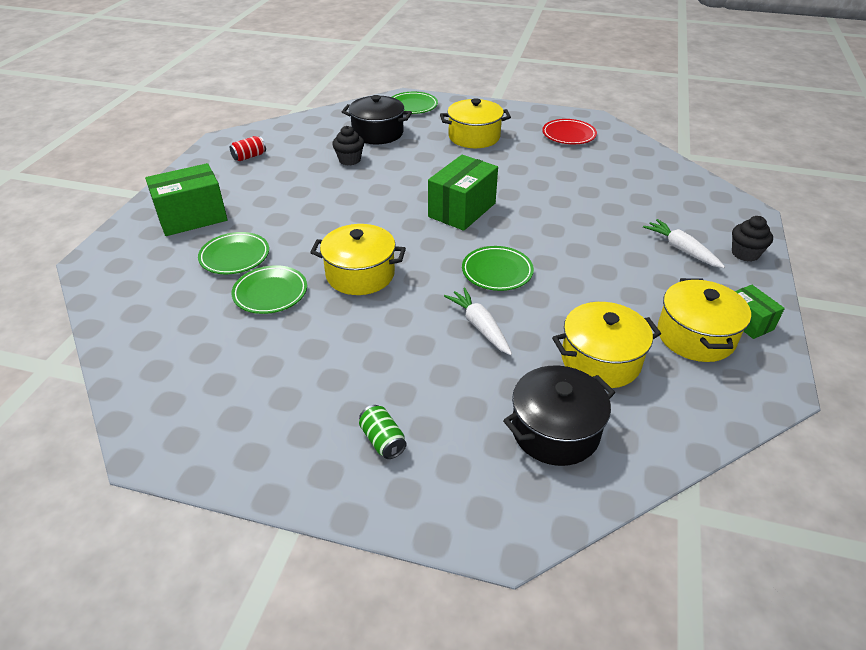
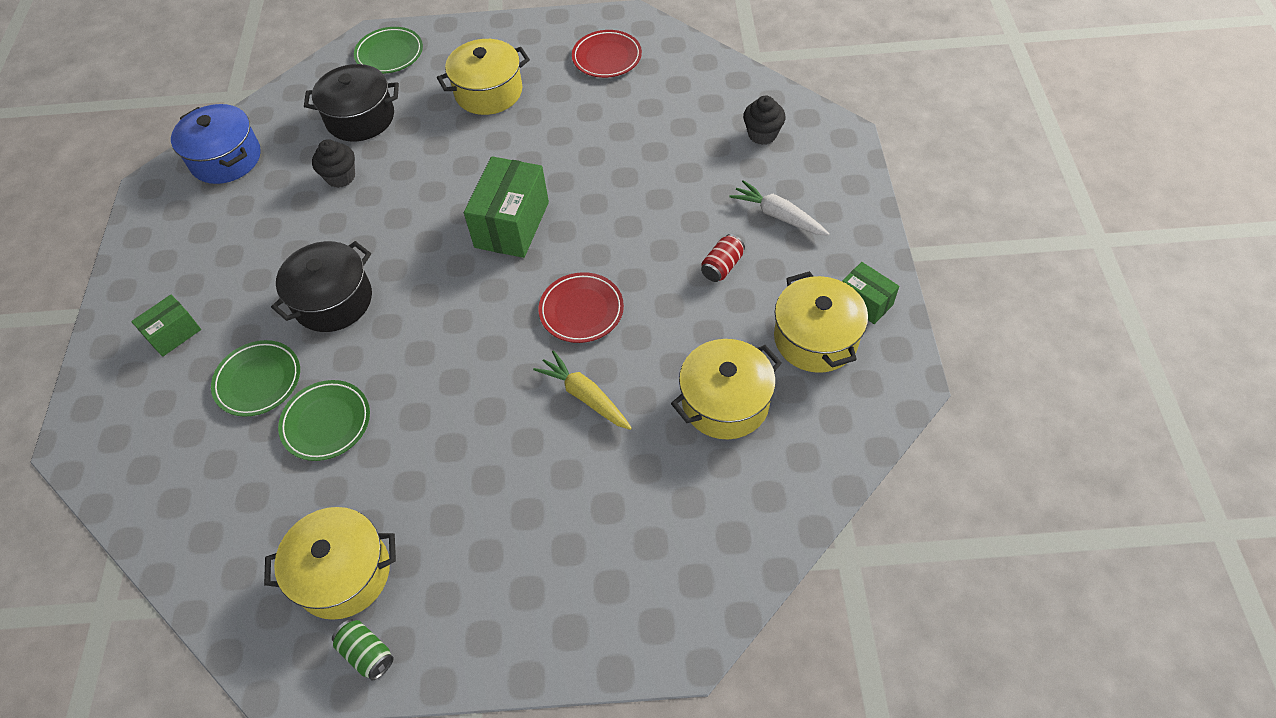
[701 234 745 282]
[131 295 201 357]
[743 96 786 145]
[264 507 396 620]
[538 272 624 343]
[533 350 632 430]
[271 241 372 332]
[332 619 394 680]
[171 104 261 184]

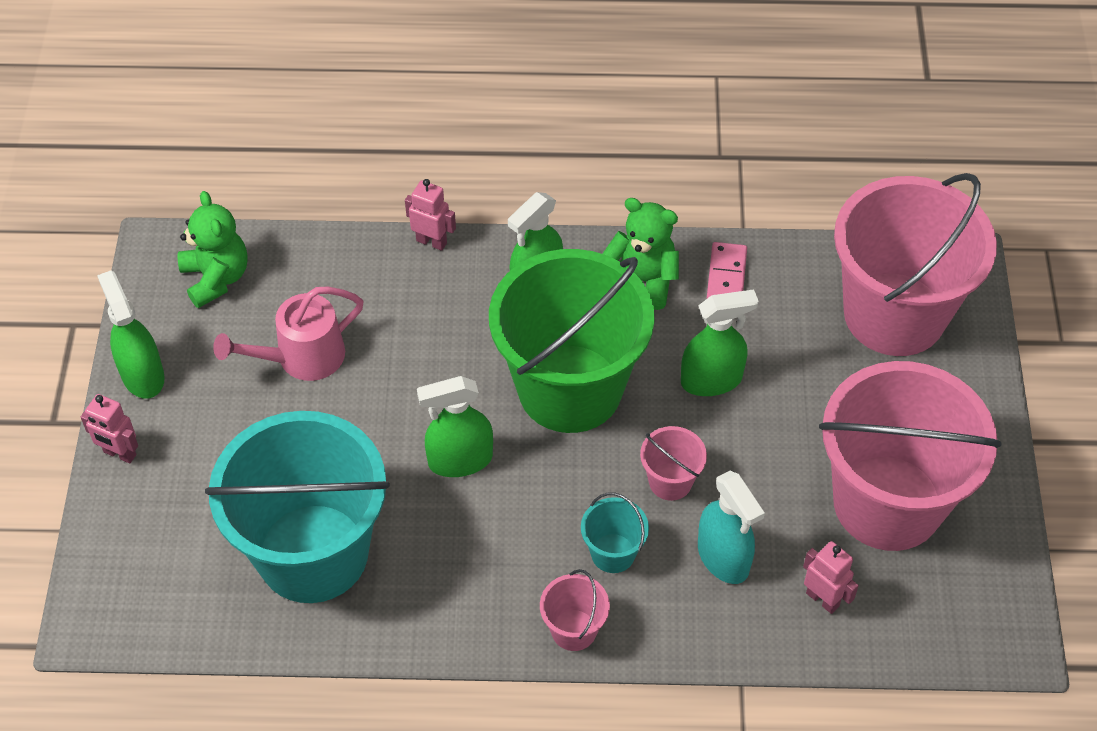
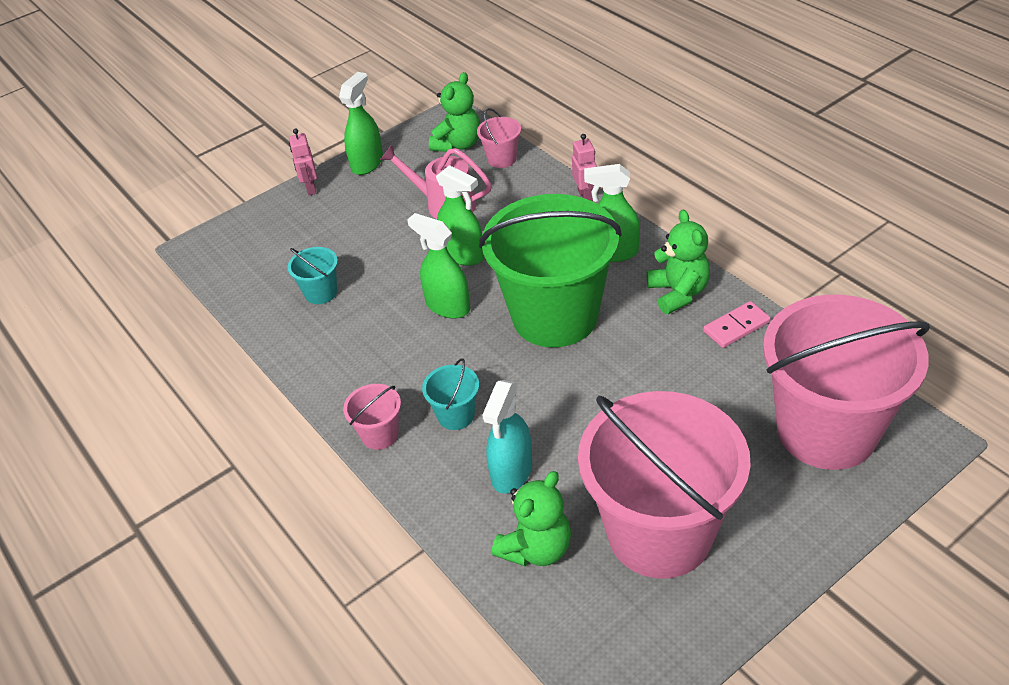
[436 165 484 266]
[288 247 338 304]
[477 108 521 168]
[492 471 571 566]

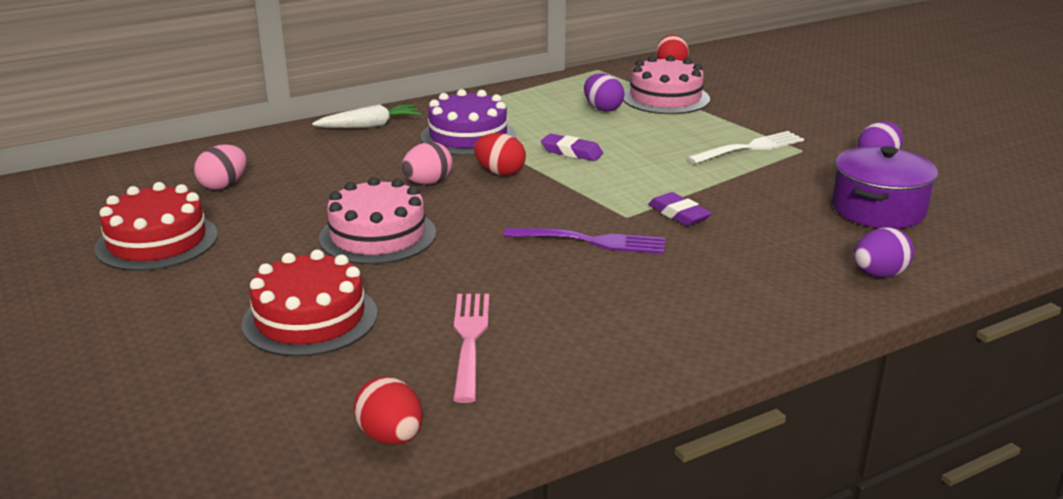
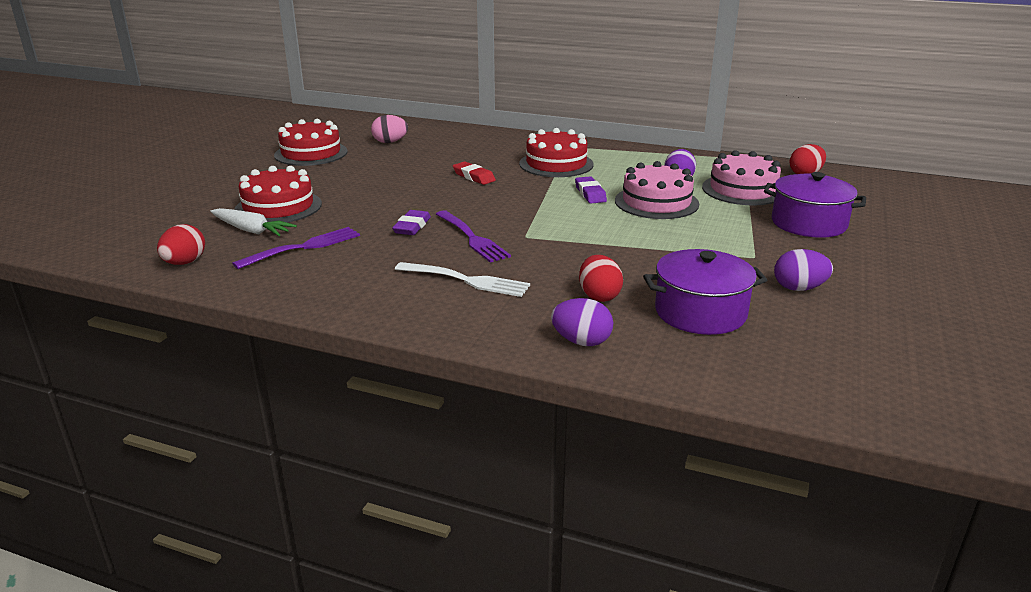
[519 128 594 177]
[210 208 297 236]
[395 262 530 297]
[579 255 623 302]
[453 161 496 185]
[615 161 699 219]
[392 210 431 235]
[232 227 360 269]
[764 172 866 238]

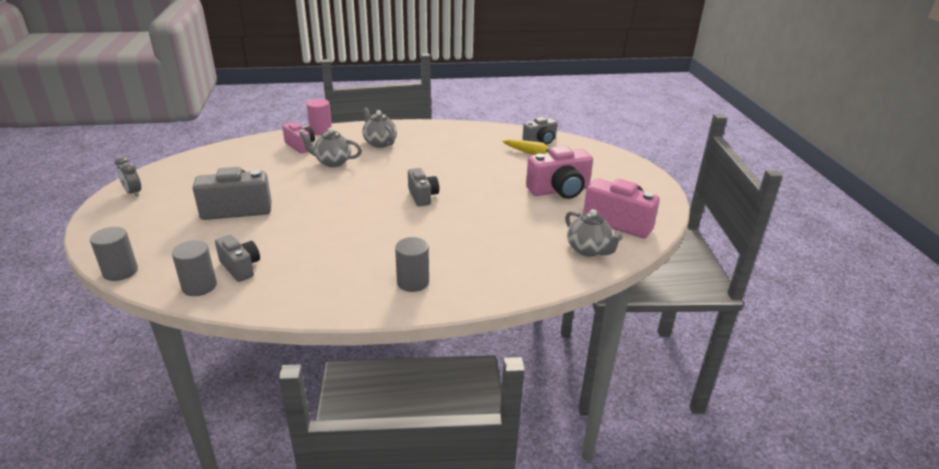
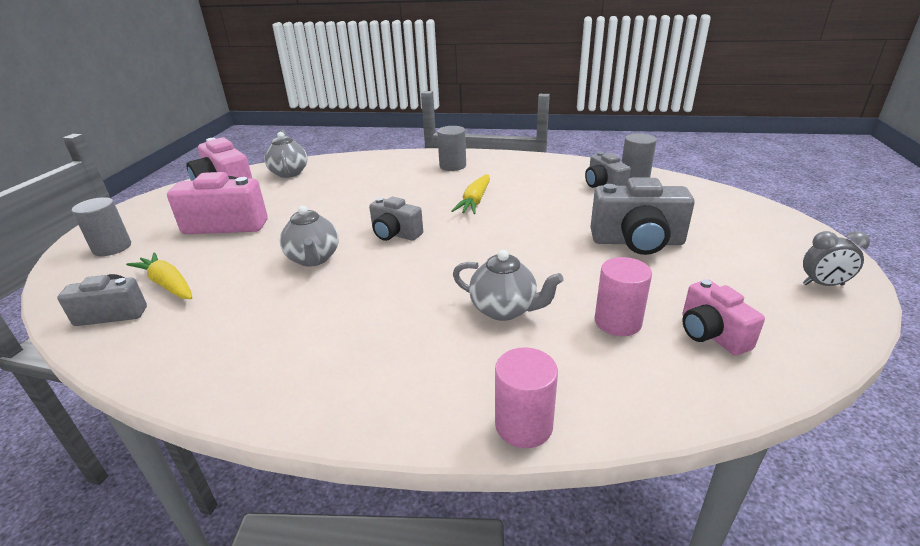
[280 206 338 267]
[682 279 765 356]
[803 231 870 286]
[369 197 423 241]
[72 197 131 256]
[451 174 490 214]
[595 257 652 336]

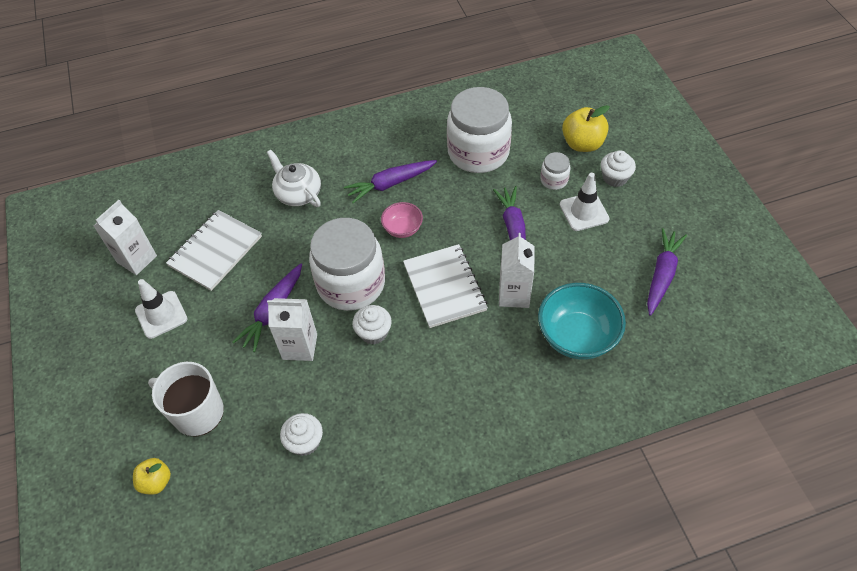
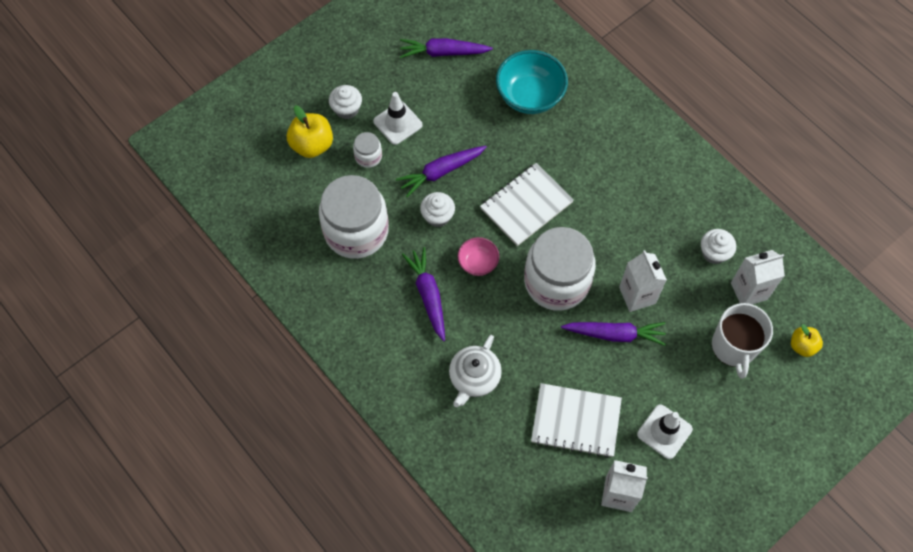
[402 247 445 341]
[731 250 785 304]
[420 192 455 227]

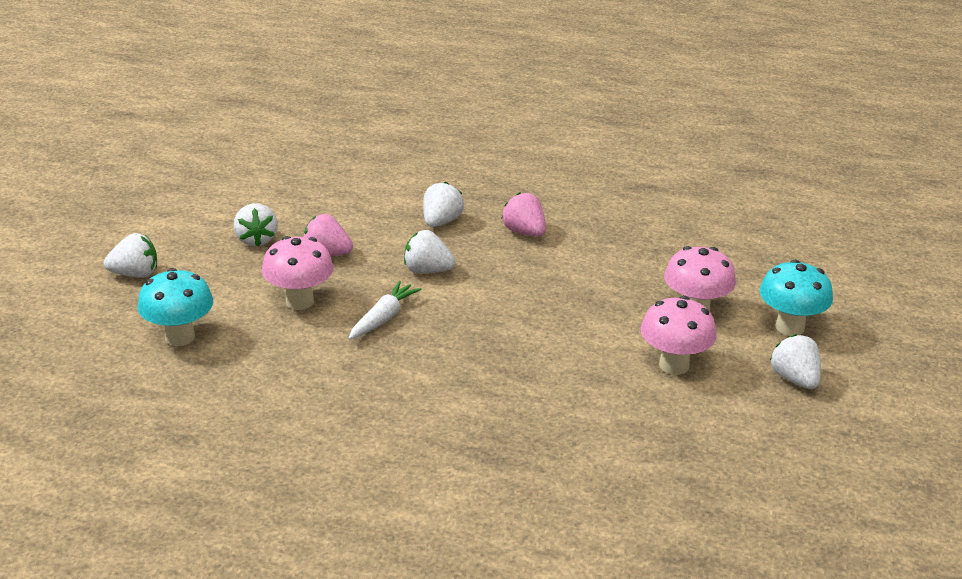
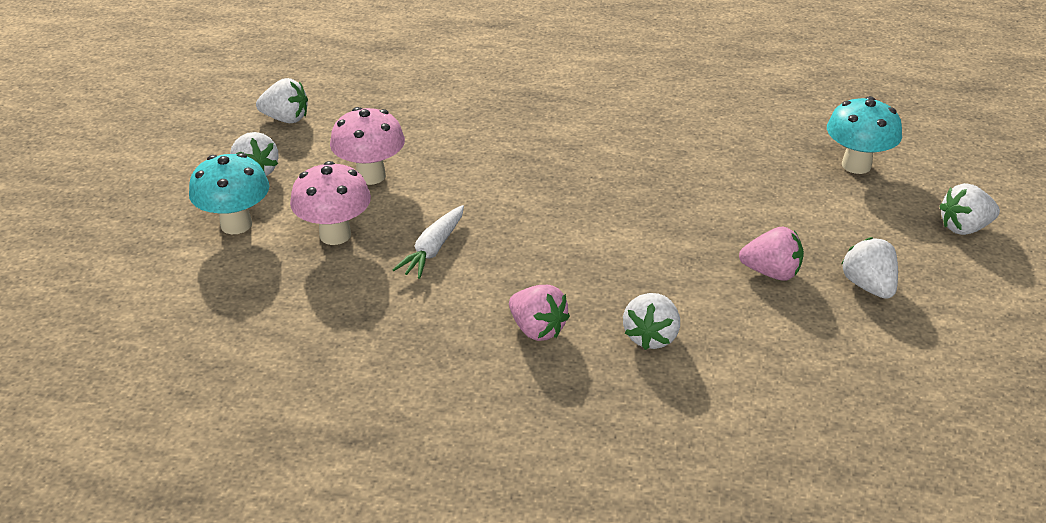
[256 78 308 123]
[262 236 334 310] (first image)
[392 205 464 279]

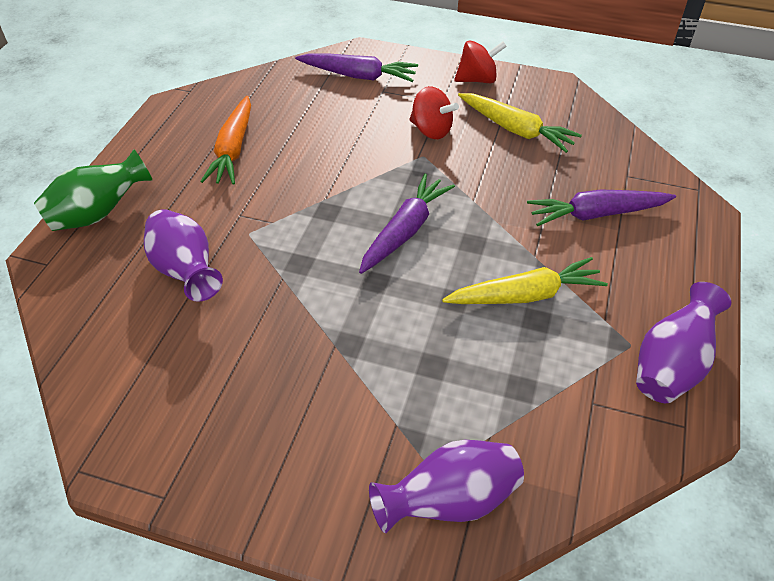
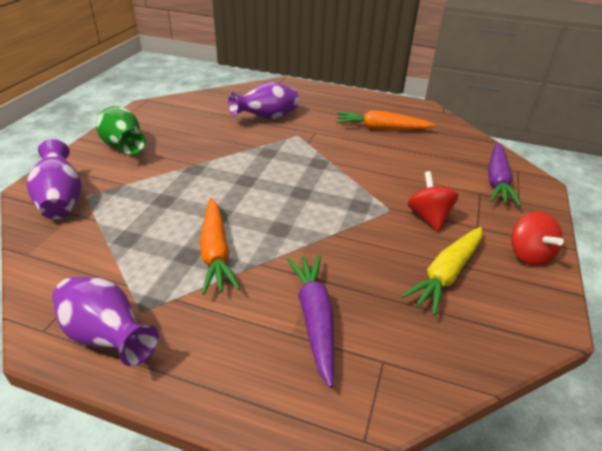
[408 171 459 231]
[96 106 146 155]
[359 174 455 274] (first image)
[200 198 240 295]

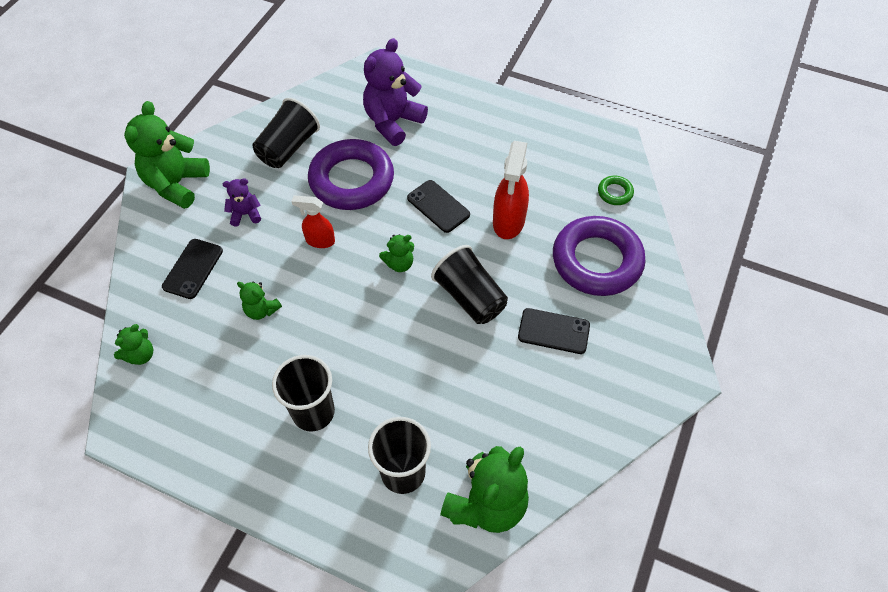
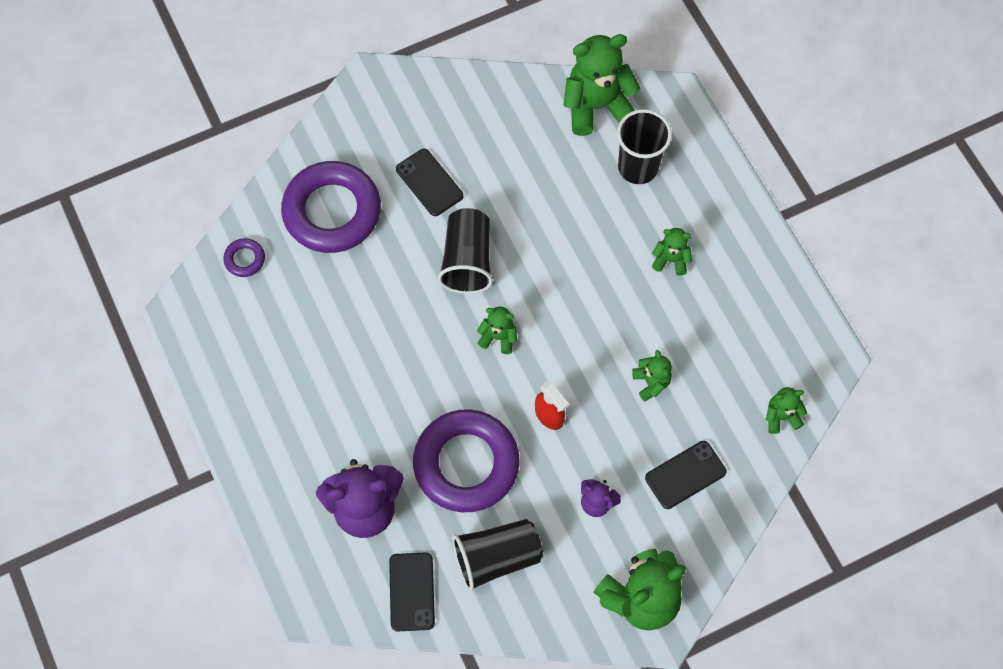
[493 141 529 239] (first image)
[223 238 265 277]
[389 552 435 631]
[652 228 692 276]

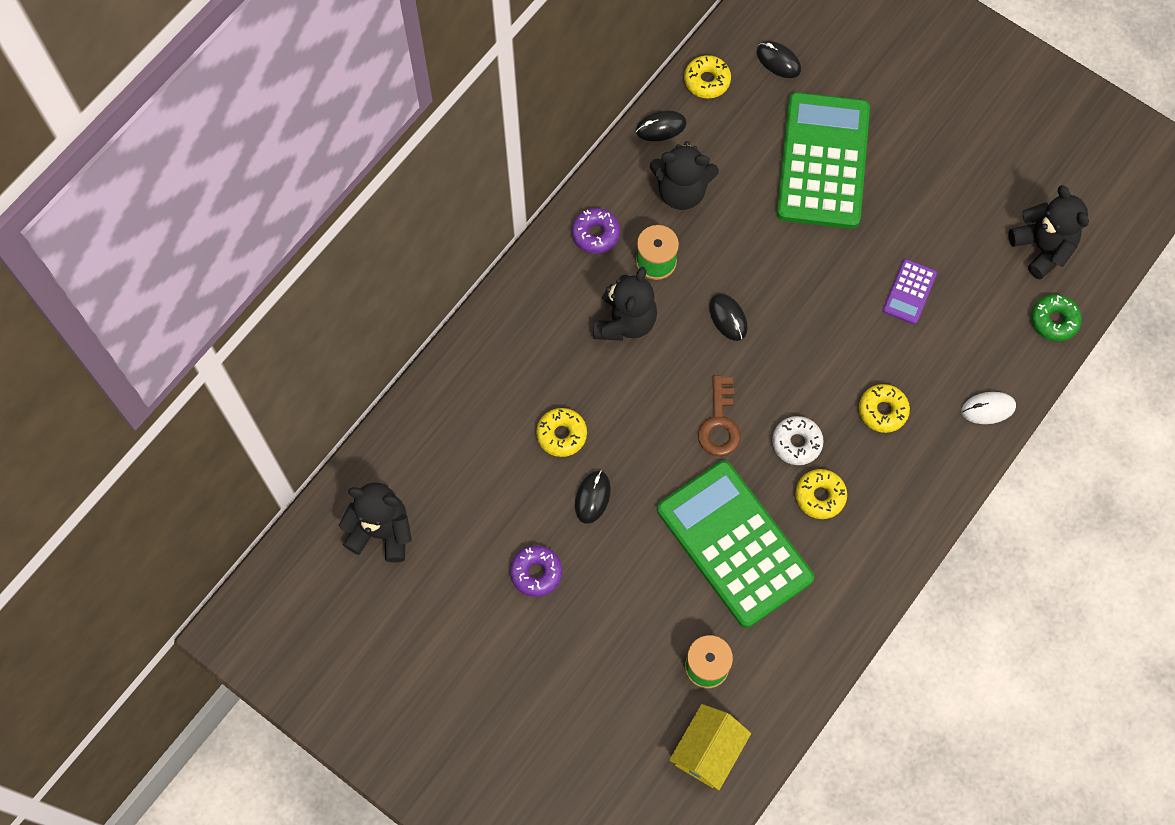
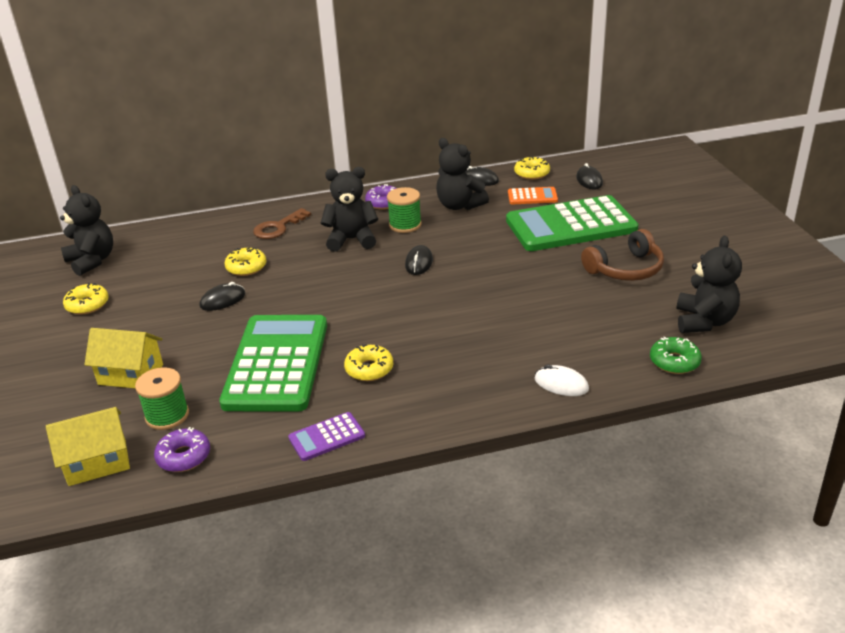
[506 195 638 251]
[288 412 365 461]
[321 167 378 252]
[253 208 311 239]
[63 283 109 315]
[772 416 824 465] (first image)
[154 427 210 472]
[508 187 558 204]
[581 229 664 281]
[84 328 163 388]

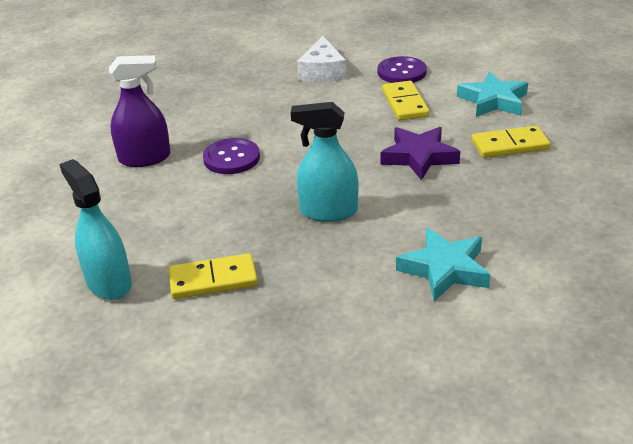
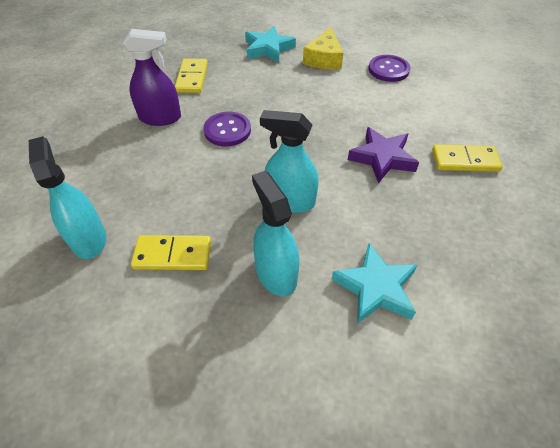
[303 27 343 69]
[245 26 296 63]
[175 59 208 93]
[252 171 300 297]

